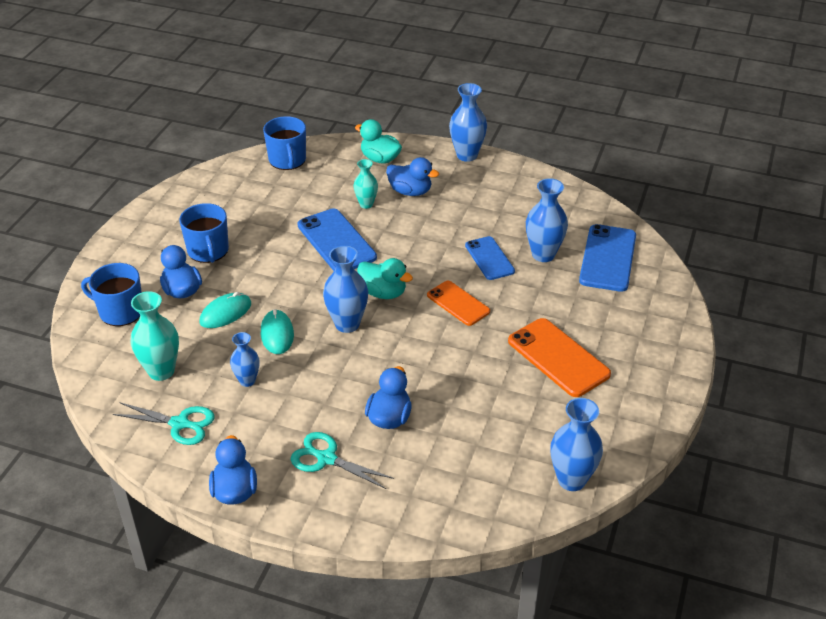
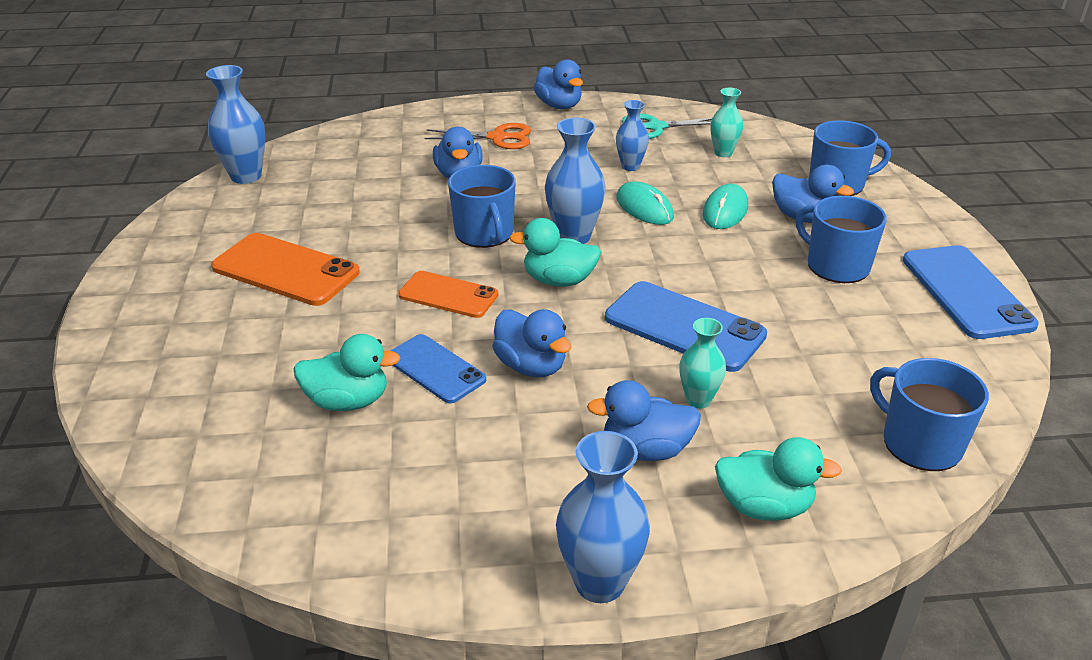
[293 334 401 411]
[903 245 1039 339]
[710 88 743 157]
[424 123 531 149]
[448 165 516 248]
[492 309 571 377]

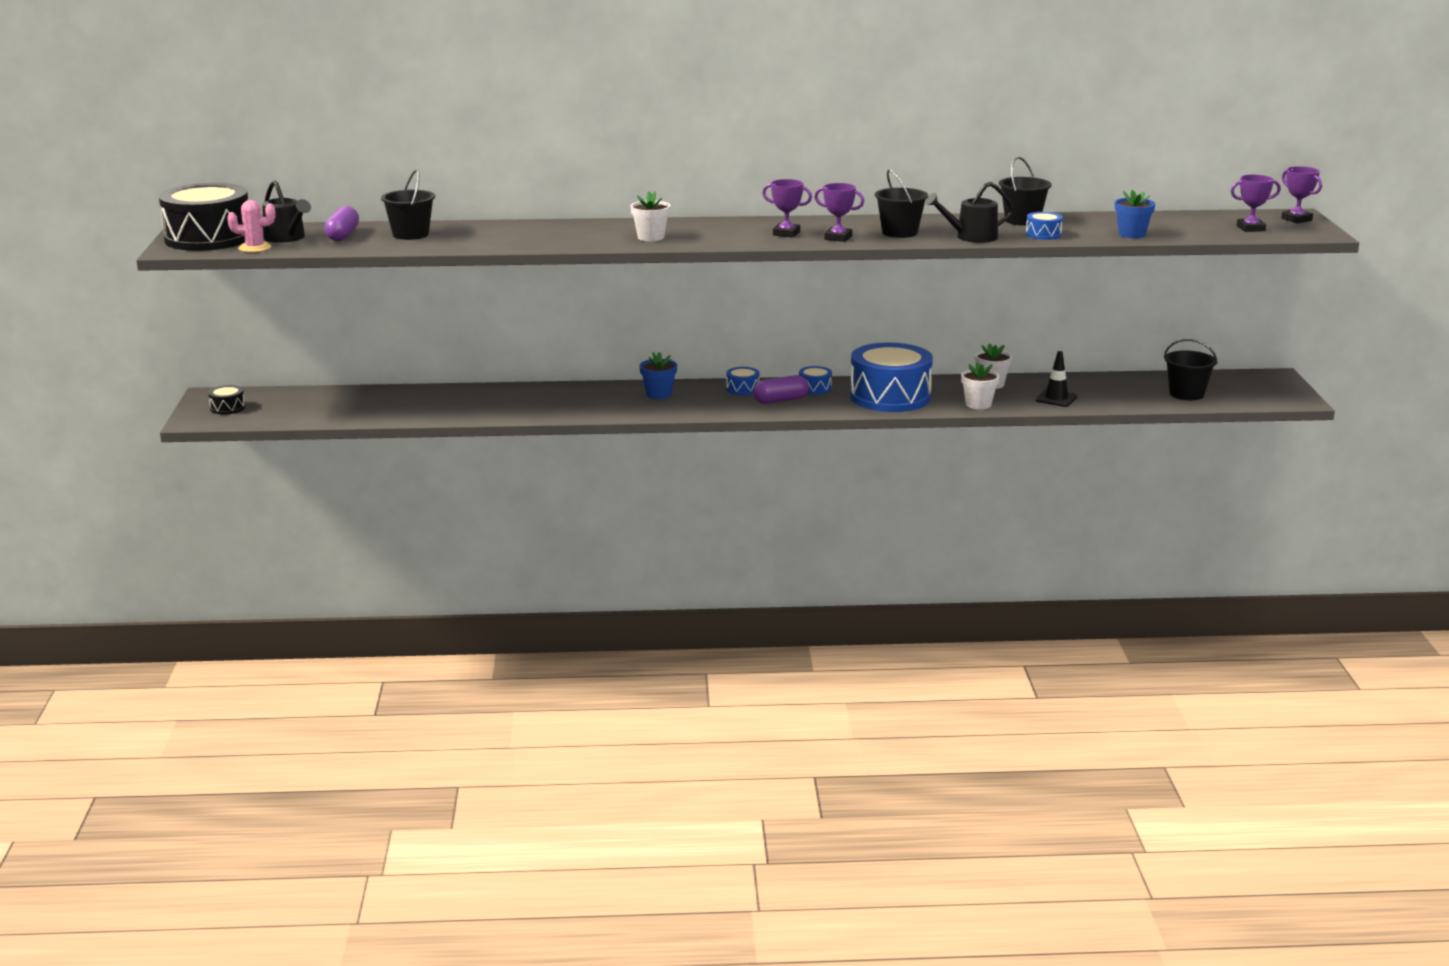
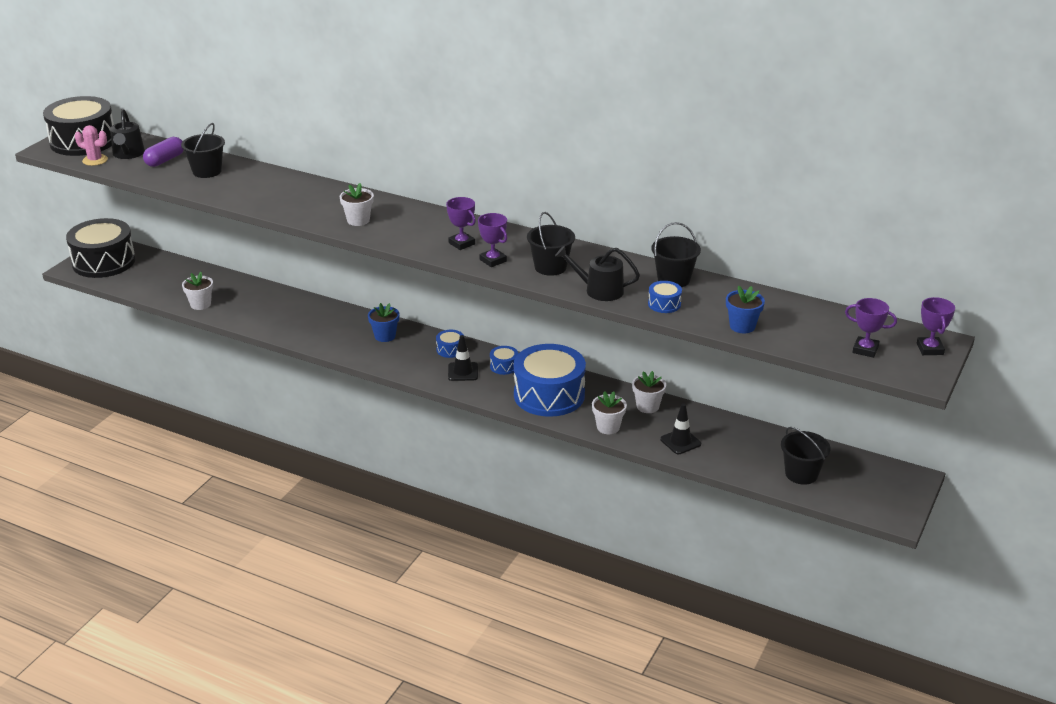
[448 335 478 381]
[66 218 135 278]
[182 272 213 310]

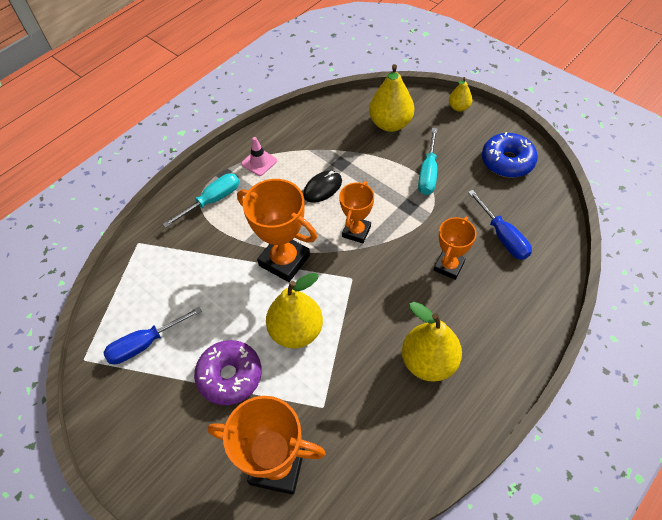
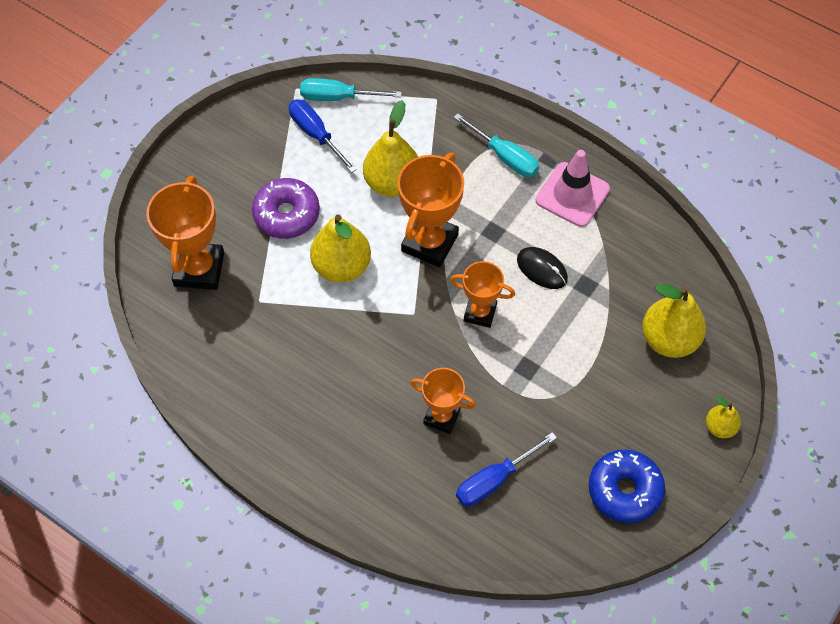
[300 78 402 101]
[536 150 610 227]
[363 100 418 197]

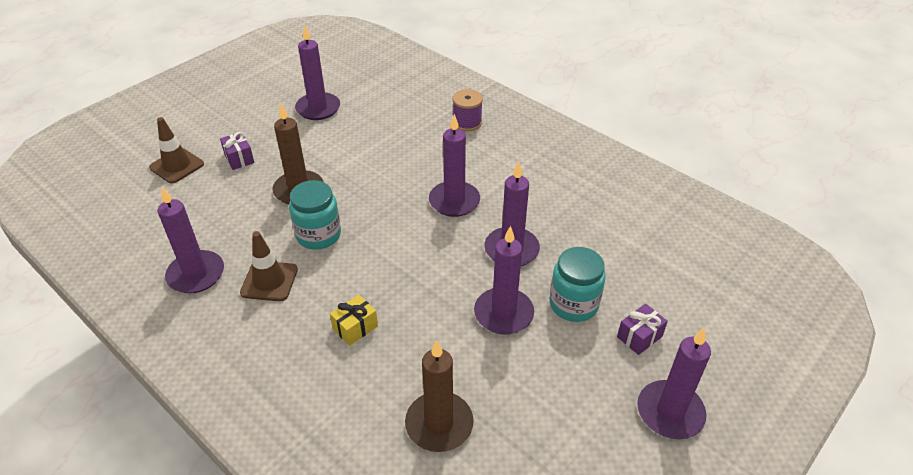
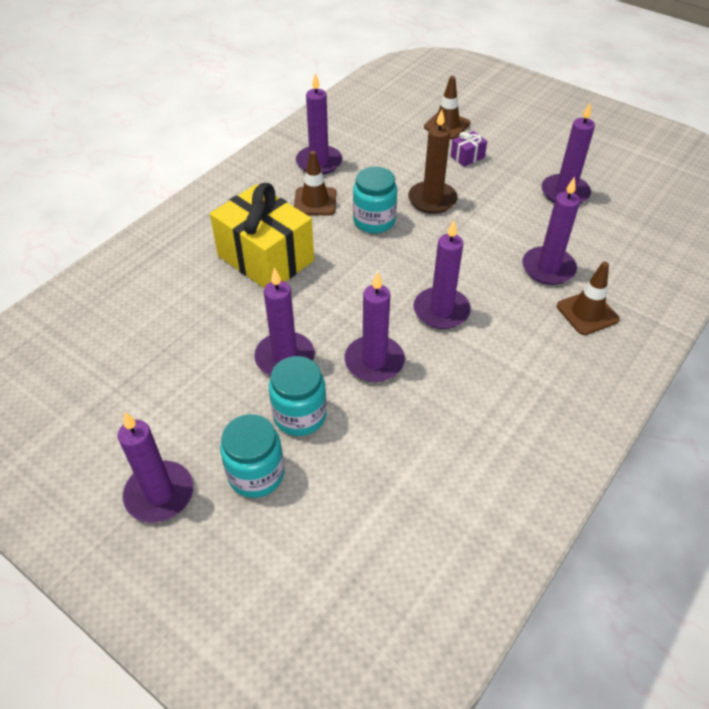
[557 262 619 335]
[210 183 314 288]
[220 414 284 498]
[405 340 474 452] (first image)
[522 177 580 285]

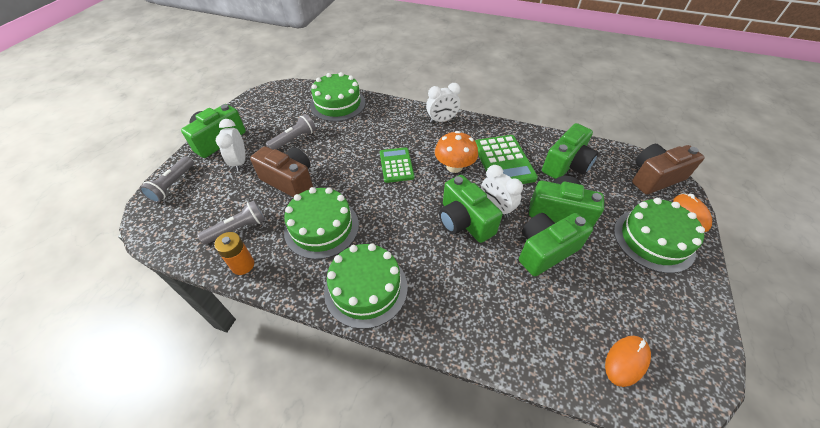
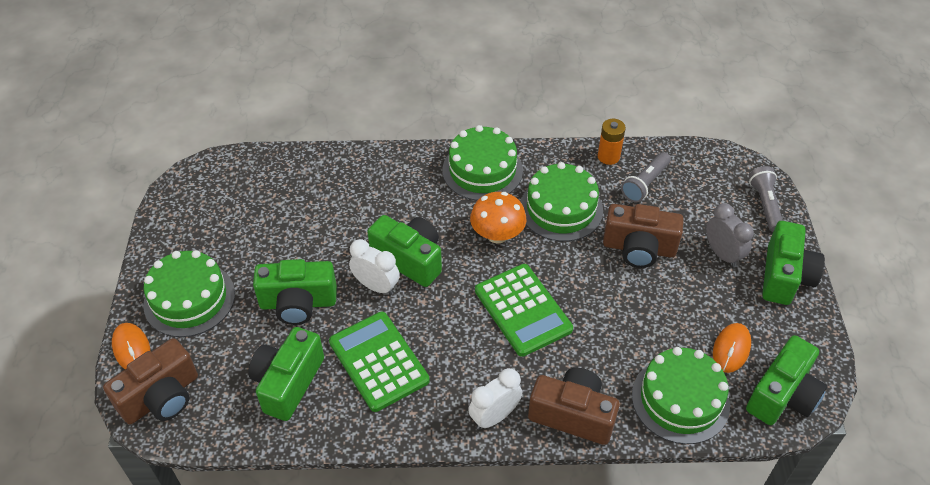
[266 114 316 150] (first image)
[706 203 754 268]
[470 192 526 244]
[475 264 573 357]
[746 335 828 425]
[713 323 751 373]
[528 368 620 445]

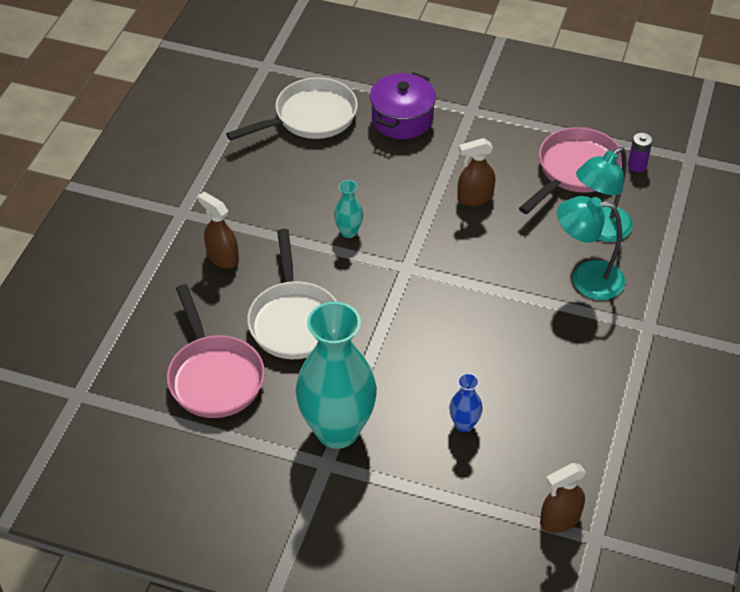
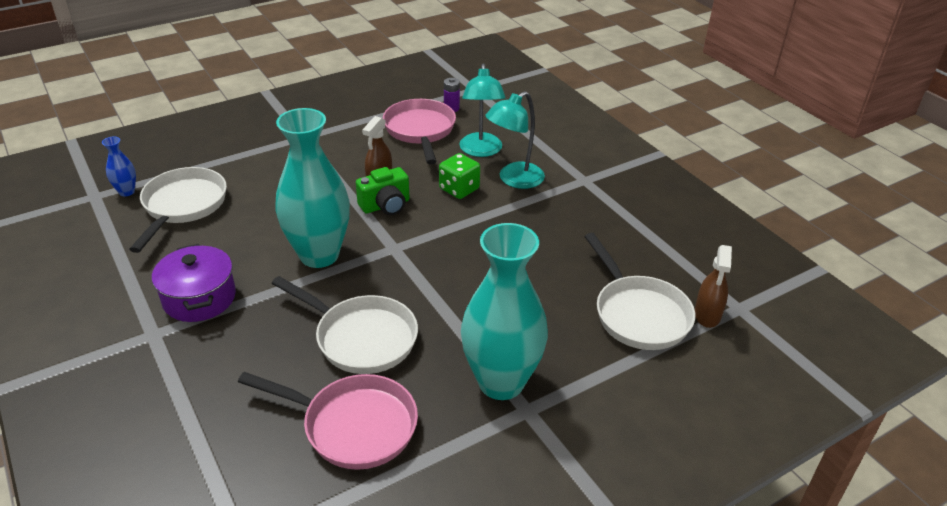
[152 244 236 322]
[275 108 350 268]
[197 192 239 268] (first image)
[102 136 136 196]
[439 153 480 199]
[356 167 410 215]
[584 233 695 350]

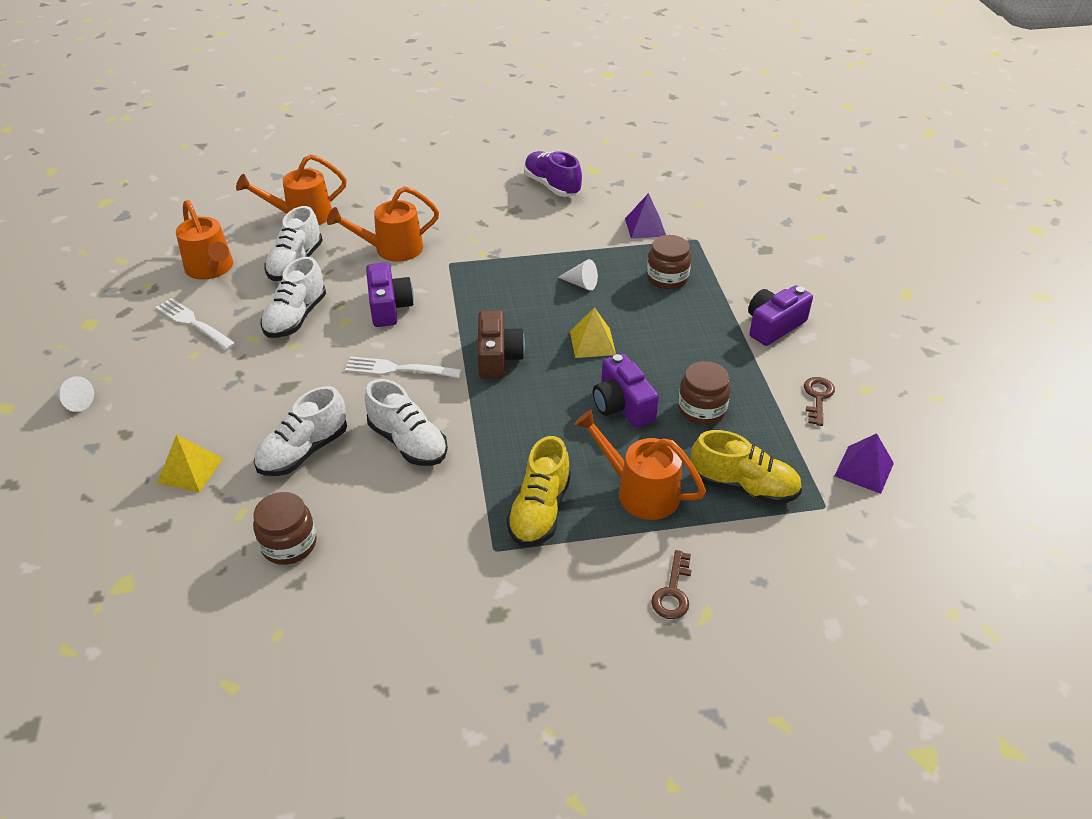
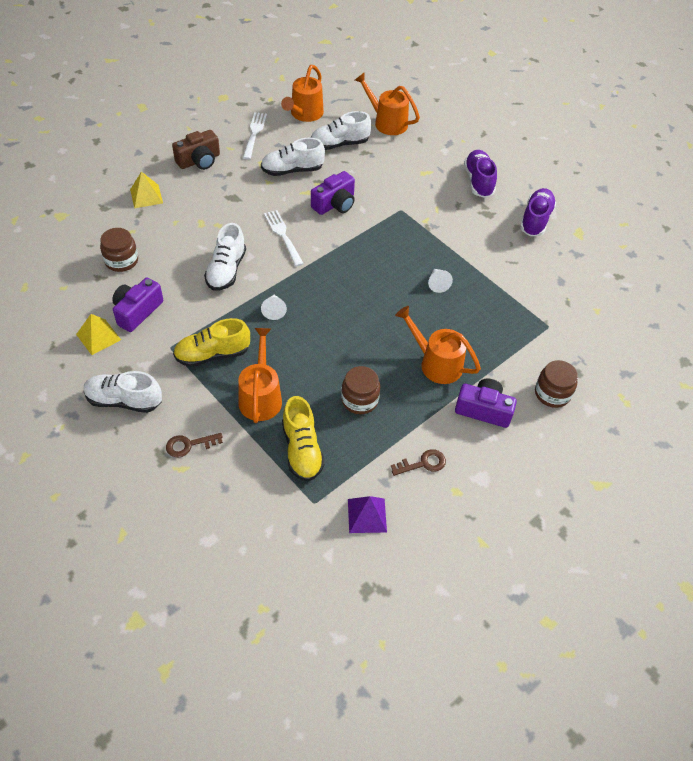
[395 306 481 384]
[625 193 666 239] (first image)
[535 360 578 408]
[76 314 121 355]
[172 130 220 170]
[112 278 163 332]
[261 295 287 320]
[83 371 162 413]
[464 150 497 198]

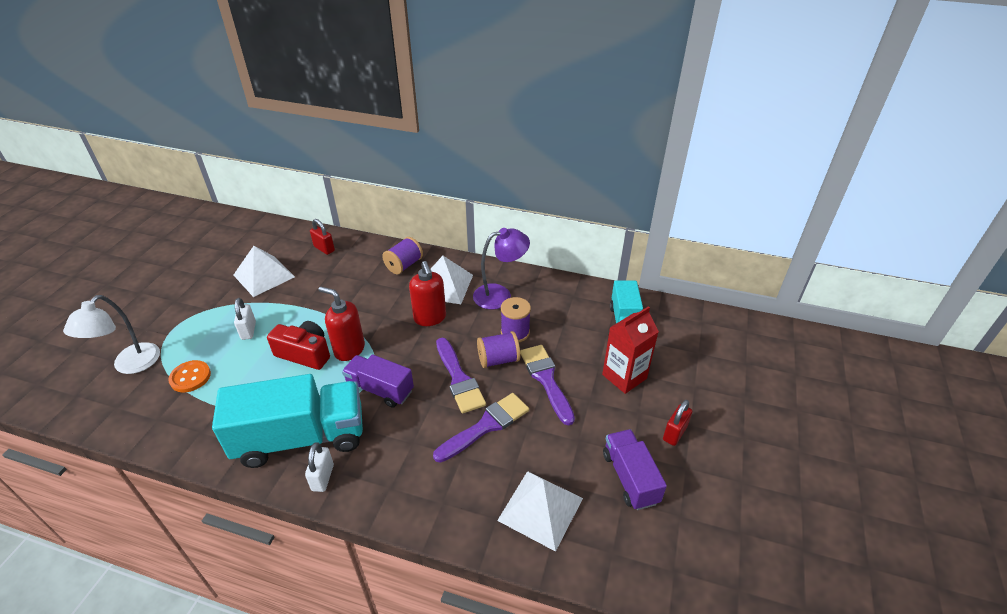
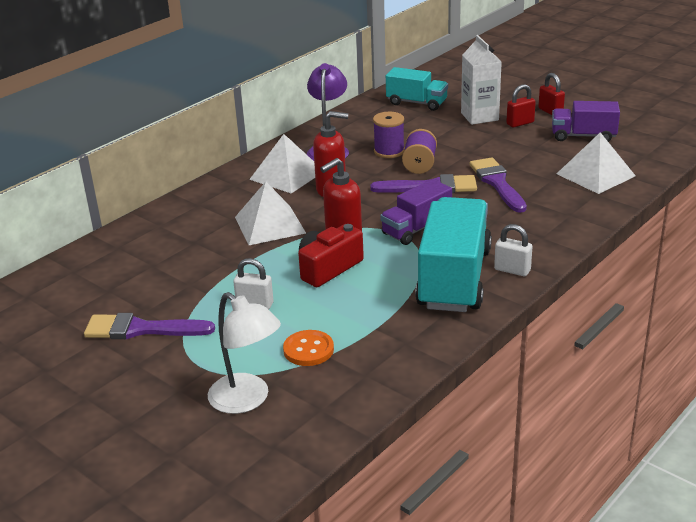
[506 84 536 128]
[382 237 423 274] (first image)
[235 182 306 245]
[461 35 502 125]
[84 313 215 339]

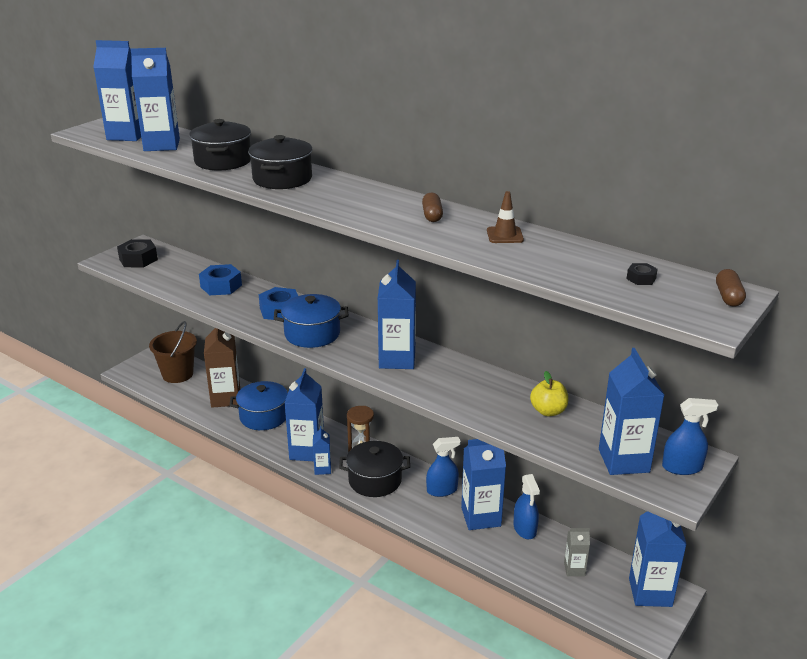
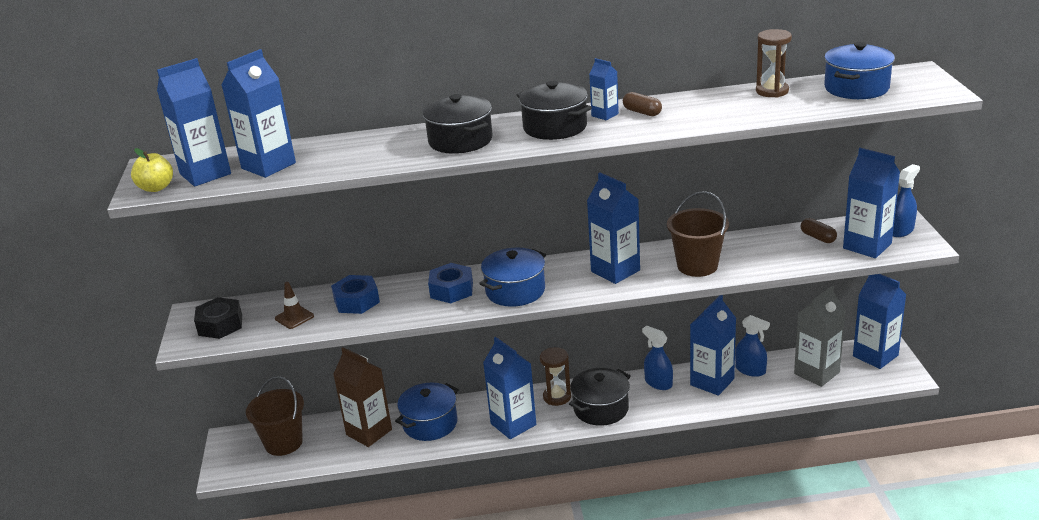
[517 81 592 140]
[275 282 314 329]
[824 42 895 99]
[801 218 837 243]
[131 148 173 192]
[589 58 619 120]
[642 326 673 390]
[794 286 846 387]
[756 29 792 98]
[667 191 729 277]

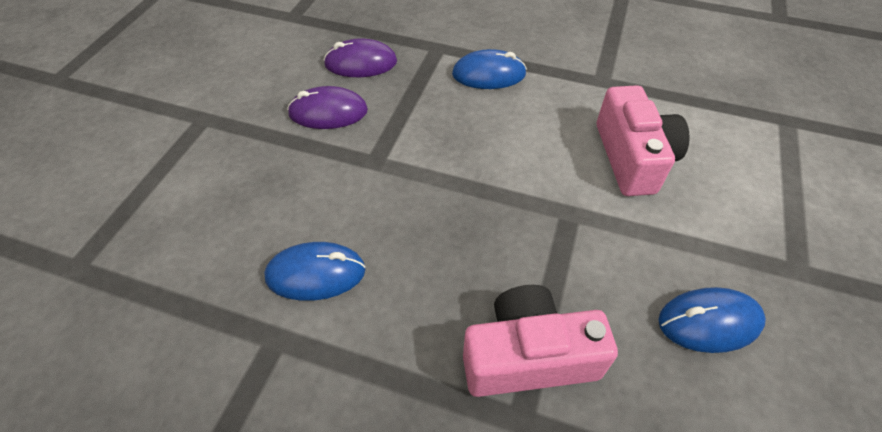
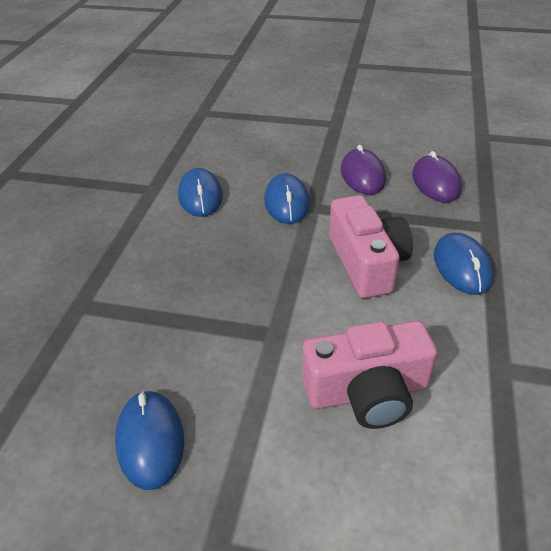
[329 195 413 298]
[264 173 310 224]

